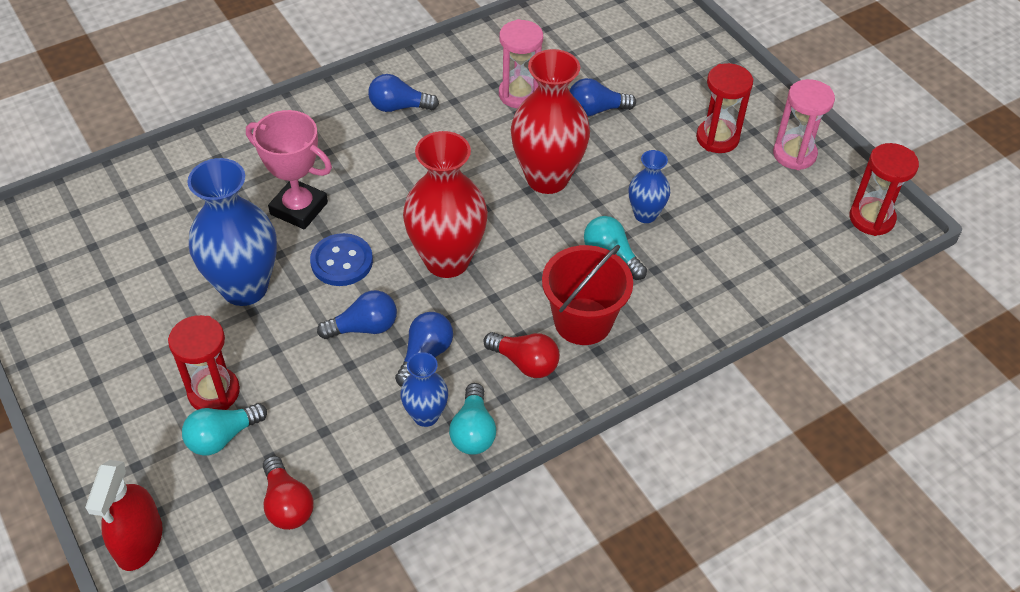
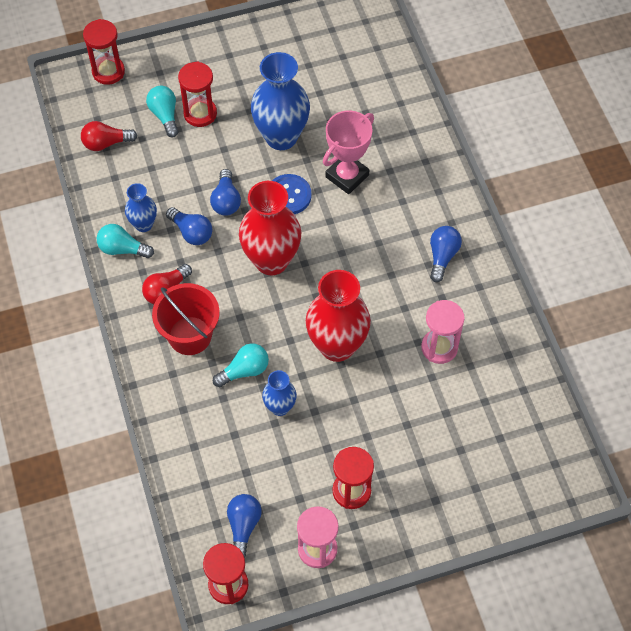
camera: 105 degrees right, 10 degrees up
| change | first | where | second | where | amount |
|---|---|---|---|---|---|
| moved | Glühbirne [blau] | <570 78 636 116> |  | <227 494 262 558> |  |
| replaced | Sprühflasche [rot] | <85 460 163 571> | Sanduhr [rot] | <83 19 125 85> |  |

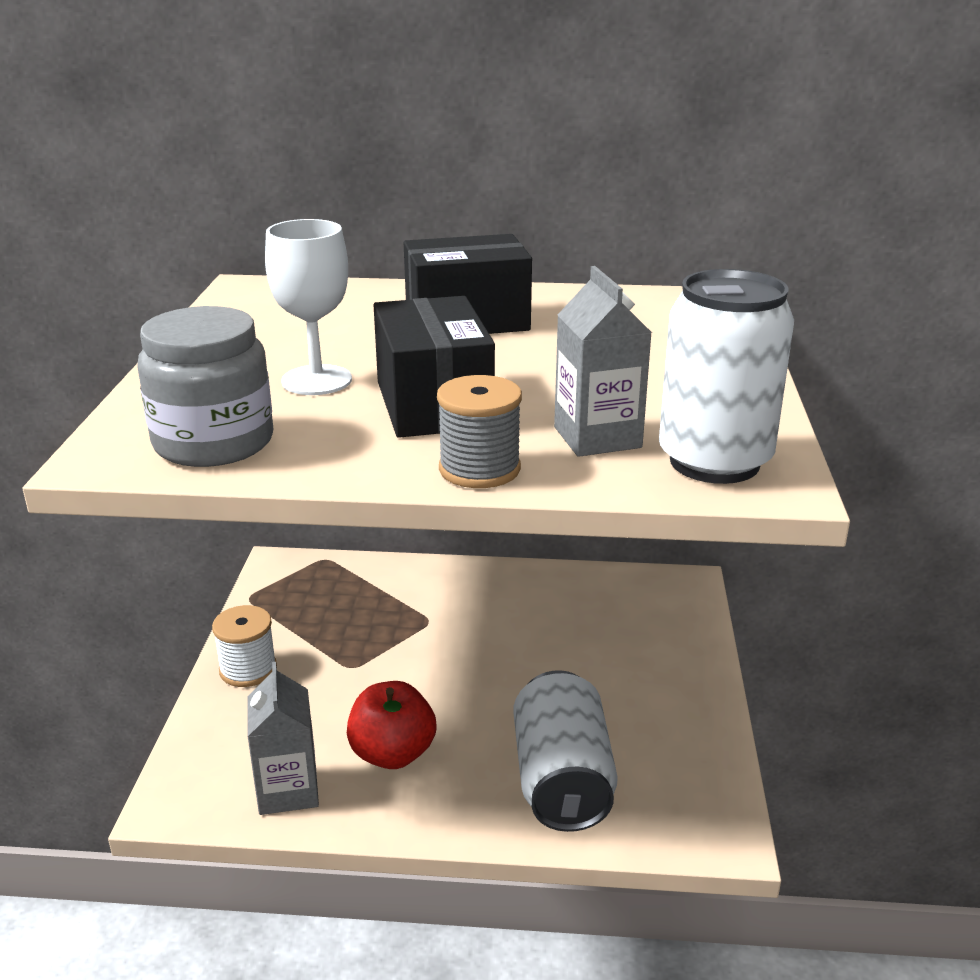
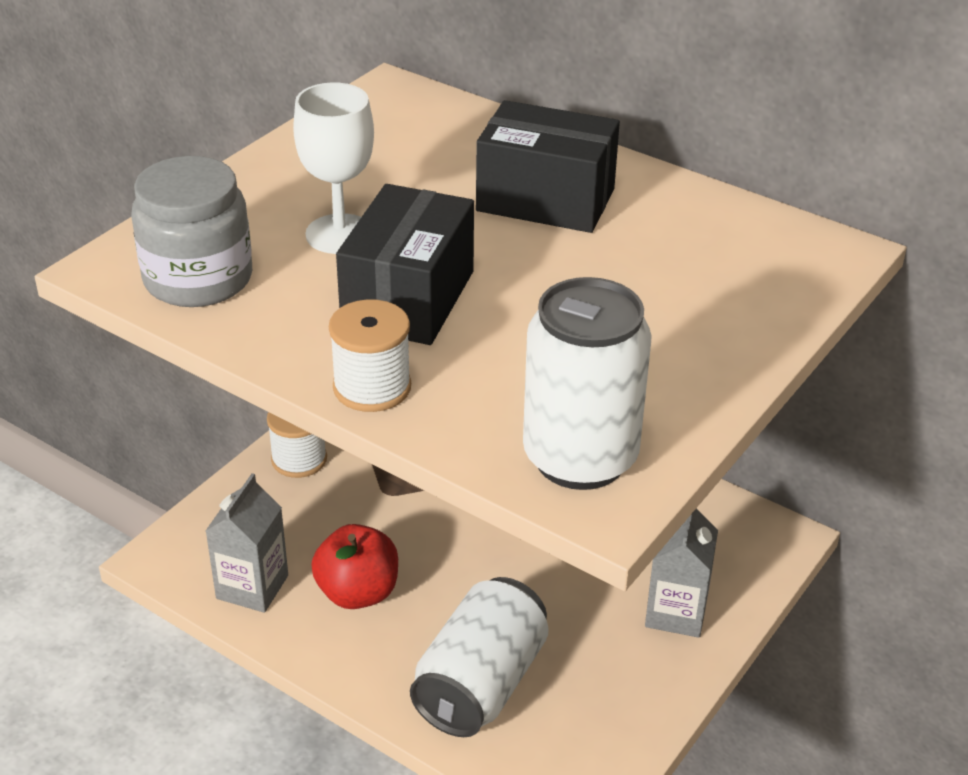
camera: 30 degrees right, 10 degrees up
| change | first | where | second | where | amount |
|---|---|---|---|---|---|
| moved | Getränkekarton [grau] | <554 266 652 457> |  | <645 508 718 638> |  |
| recoloured | Garnrolle [grau] | <437 375 522 488> | Garnrolle [weiß] | <329 299 411 412> |  |

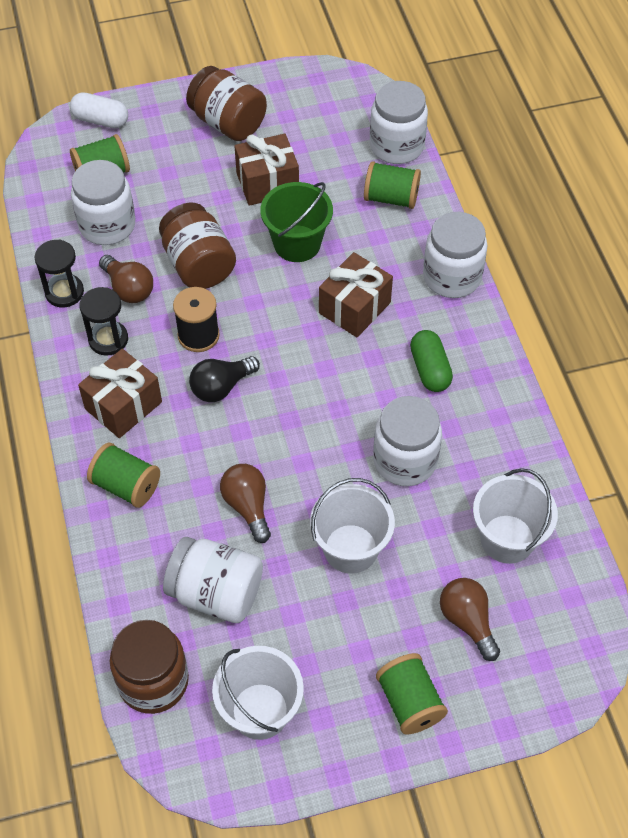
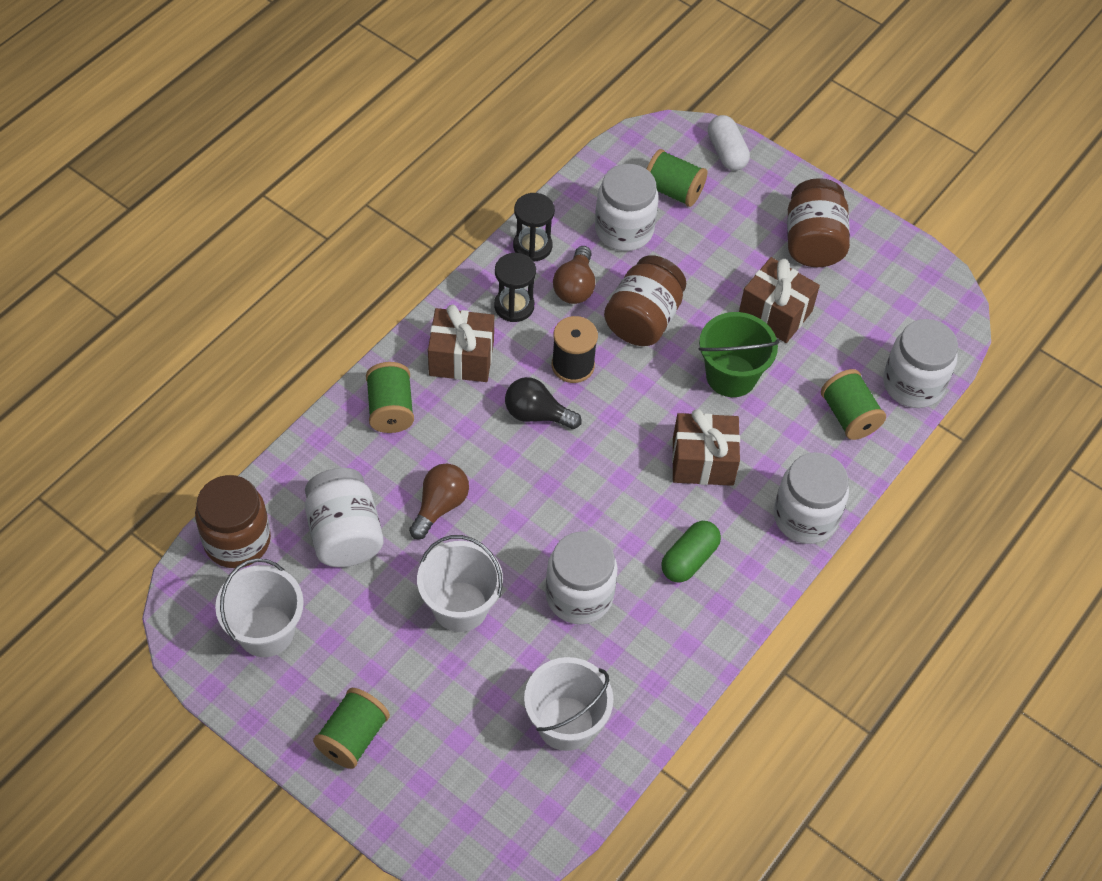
camera: 50 degrees right, 0 degrees up
| change | first | where | second | where | amount |
|---|---|---|---|---|---|
| removed | Glühbirne [braun] | <440 578 500 661> |  |  |  |

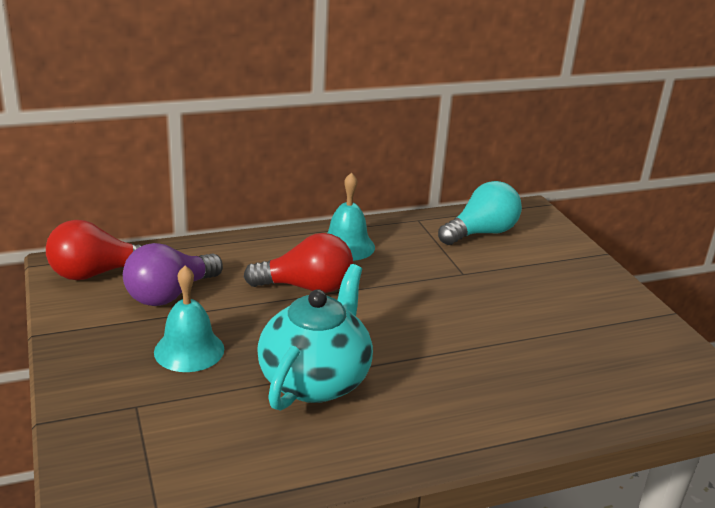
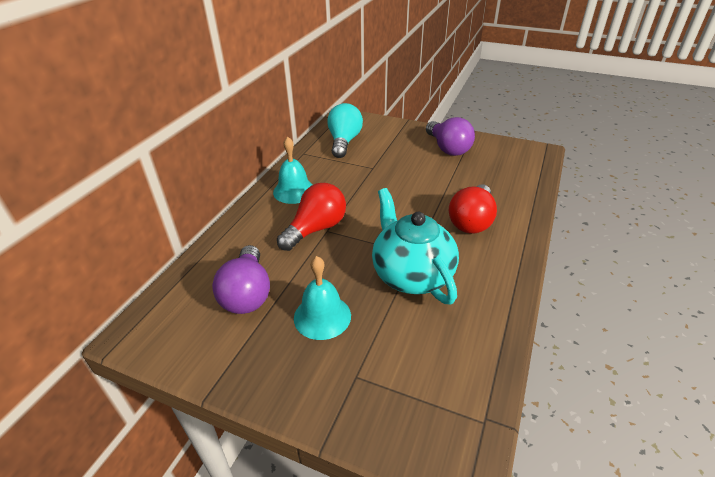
camera: 45 degrees left, 10 degrees up
| change | first | where | second | where | amount |
|---|---|---|---|---|---|
| moved | Glühbirne [rot] | <46 220 141 280> |  | <449 184 497 234> |  |
| added |  |  | Glühbirne [lila] | <426 117 475 156> |  |

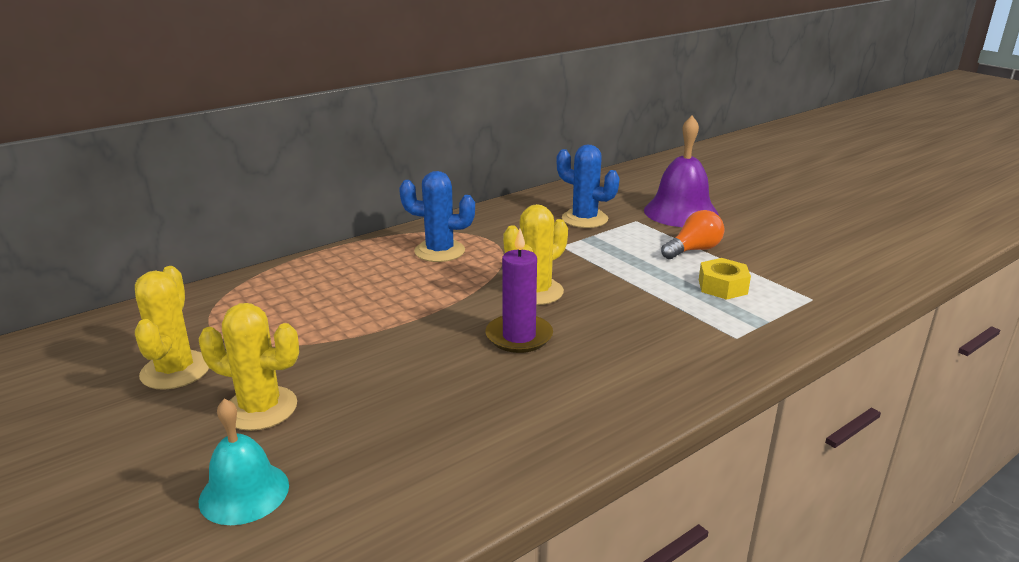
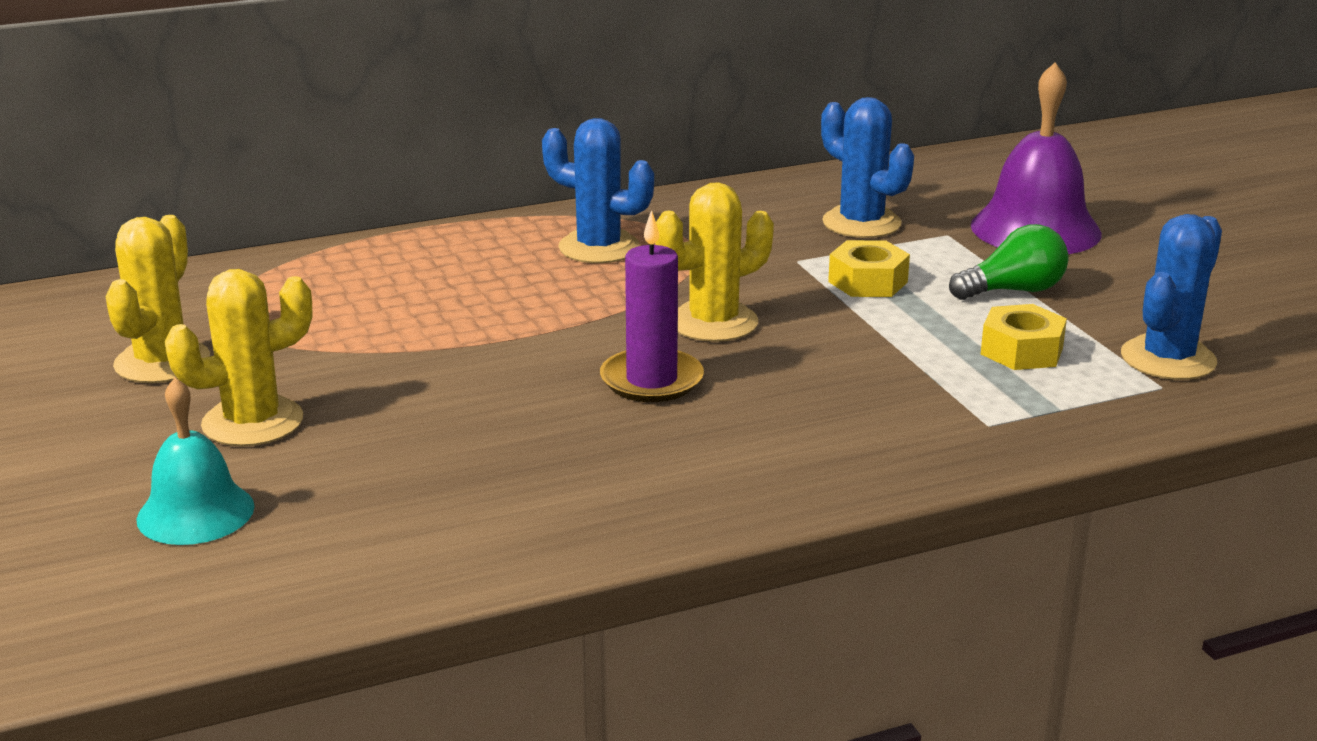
camera: 15 degrees right, 0 degrees up
| change | first | where | second | where | amount |
|---|---|---|---|---|---|
| recoloured | Glühbirne [orange] | <661 210 725 259> | Glühbirne [grün] | <949 224 1069 300> |  |
| turned | Kaktus [gelb] | <199 303 299 431> |  | <165 269 312 446> | 60 degrees counterclockwise |
| added |  |  | Kaktus [blau] | <1121 214 1222 380> |  |
| added |  |  | Sechskantmutter [gelb] | <828 240 910 297> |  |

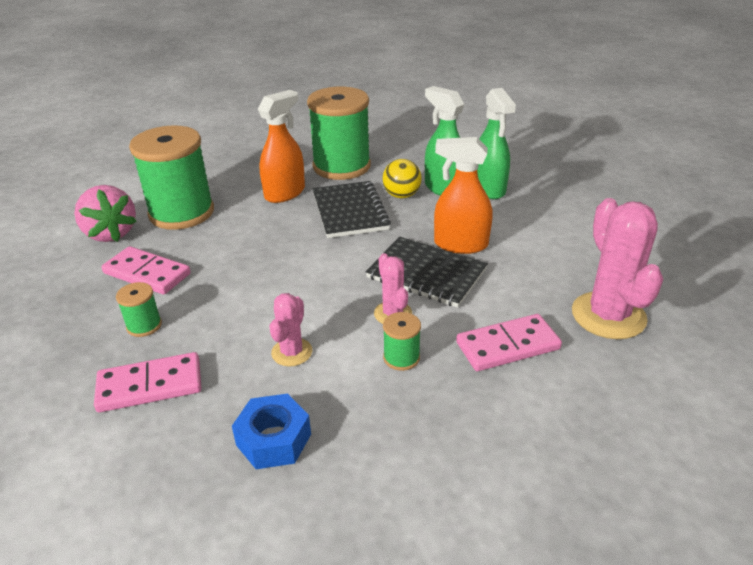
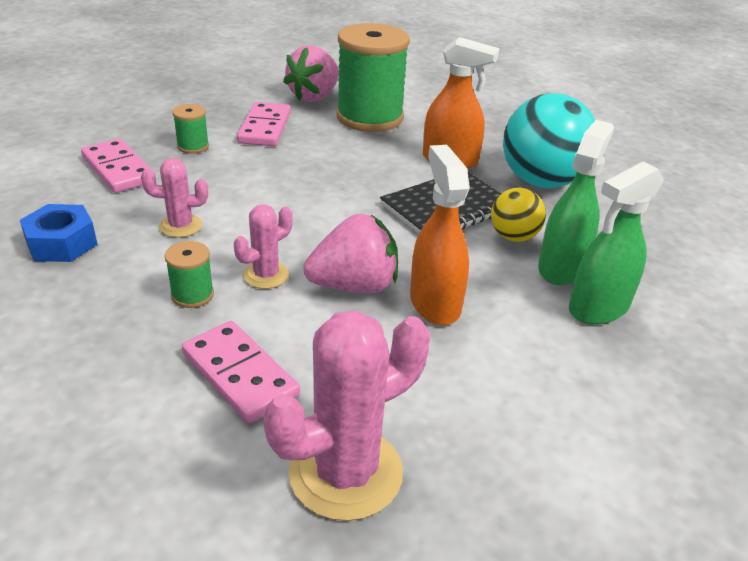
camera: 65 degrees right, 0 degrees up
| change | first | where | second | where | amount |
|---|---|---|---|---|---|
| replaced | Garnrolle [grün] | <307 87 371 180> | Ball [türkis] | <503 93 595 188> |  |
| replaced | Notizbuch [schwarz] | <366 237 488 308> | Erdbeere [rosa] | <303 214 398 293> |  |

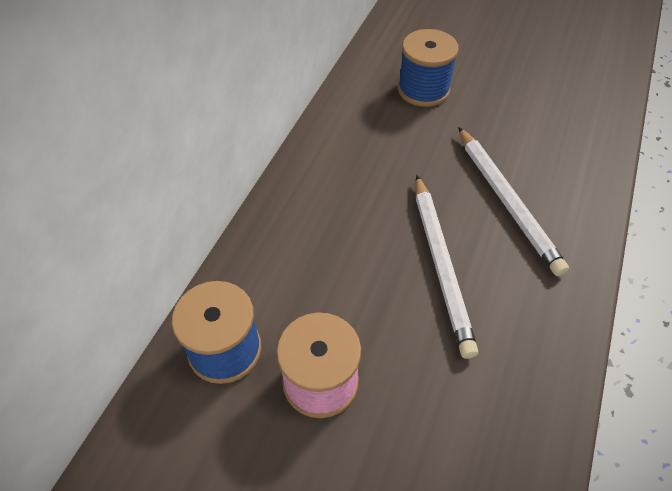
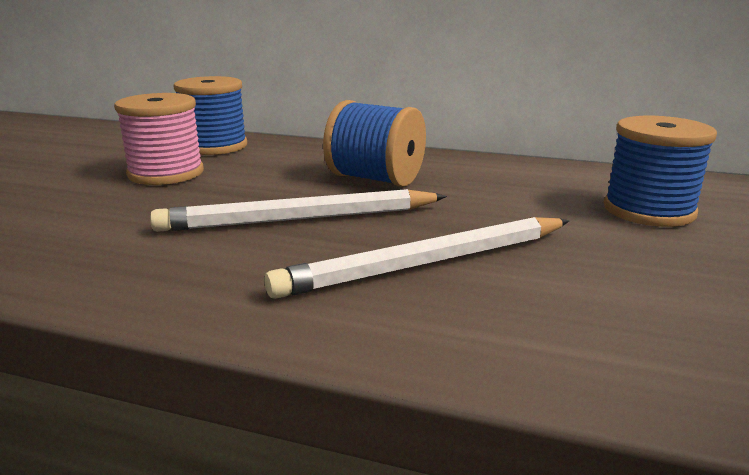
camera: 85 degrees right, 30 degrees down
| change | first | where | second | where | amount |
|---|---|---|---|---|---|
| added |  |  | Garnrolle [blau] | <323 100 426 187> |  |

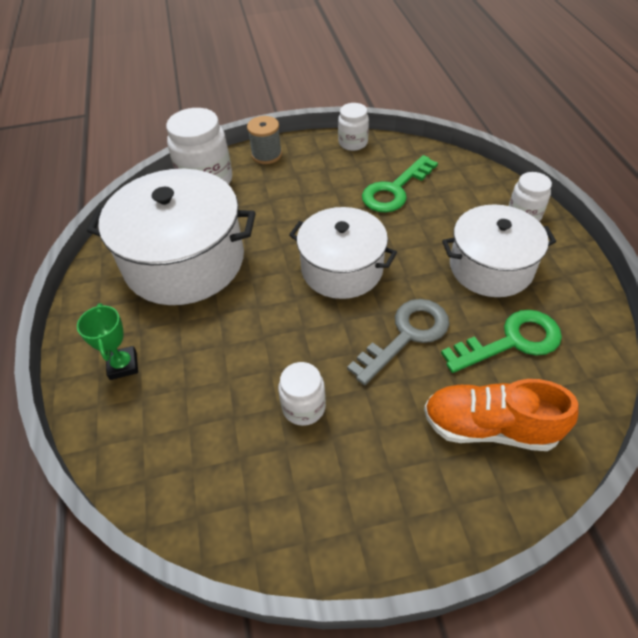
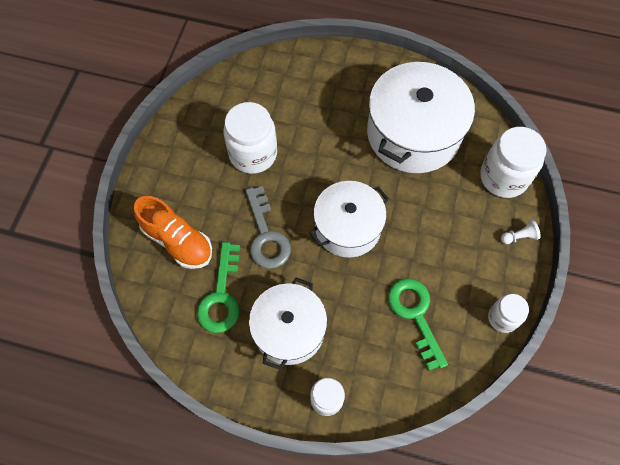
camera: 115 degrees right, 15 degrees up
| change | first | where | second | where | amount |
|---|---|---|---|---|---|
| replaced | Garnrolle [grau] | <247 116 282 164> | Bauer [weiß] | <501 220 541 244> |  |
| removed | Pokal [grün] | <77 303 138 380> |  |  |  |
| resized | Einmachglas [weiß] | <278 362 326 426> |  | <223 102 277 174> | x1.73 |
| turned | Schuh [orange] | <424 379 579 451> |  | <134 196 212 269> | 90 degrees clockwise |

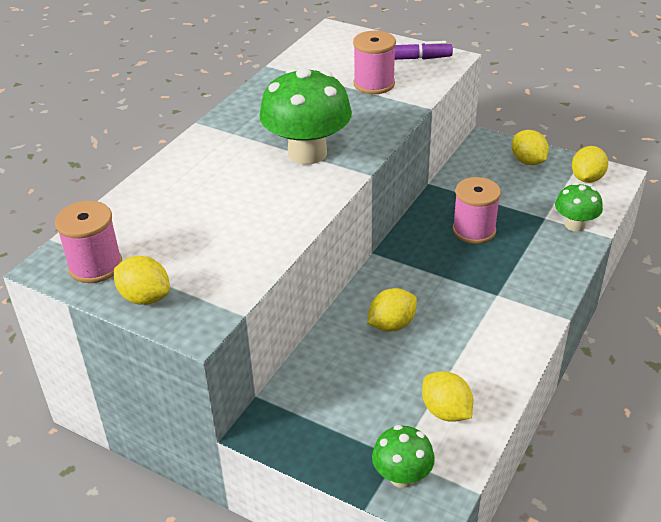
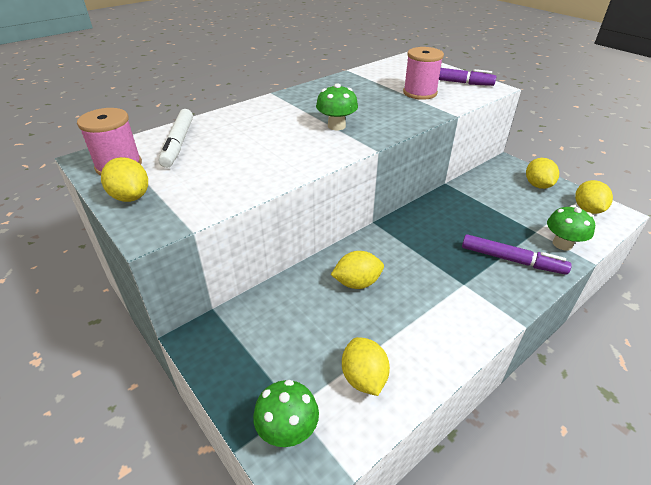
camera: 20 degrees right, 0 degrees up
| change | first | where | second | where | amount |
|---|---|---|---|---|---|
| resized | Pilz [grün] | <259 68 352 165> |  | <316 83 358 130> | x0.55 |
| turned | Zitrone [gelb] | <572 146 608 183> |  | <575 180 613 214> | 45 degrees counterclockwise |
| removed | Garnrolle [rosa] | <452 177 501 244> |  |  |  |
| added |  |  | Filzstift [weiß] | <159 109 193 168> |  |
| added |  |  | Filzstift [lila] | <462 234 572 275> |  |

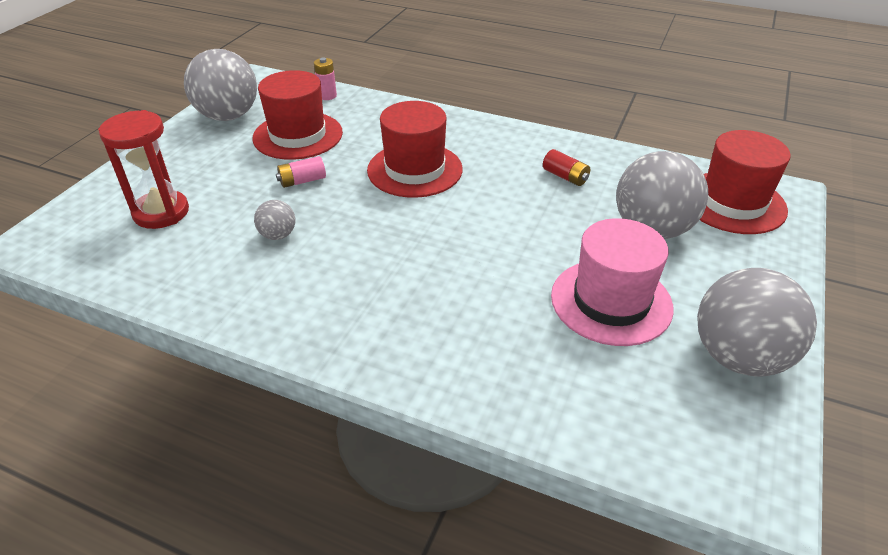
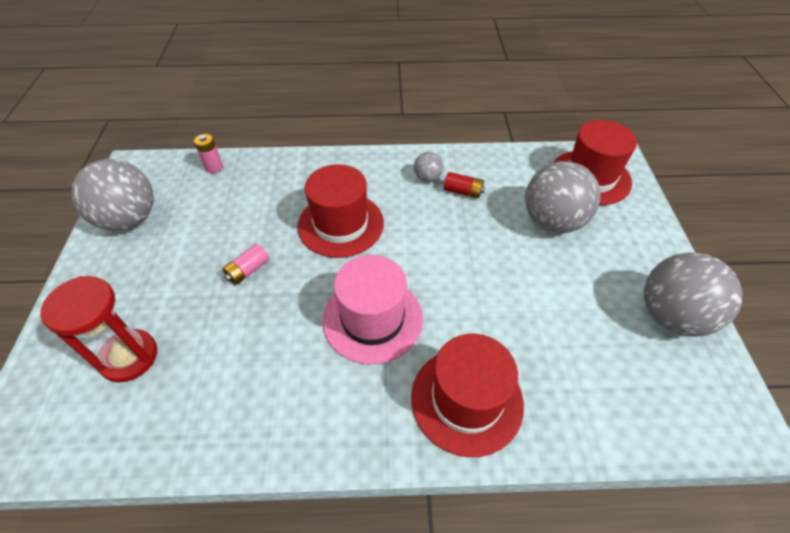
camera: 25 degrees left, 10 degrees up
| change | first | where | second | where | amount |
|---|---|---|---|---|---|
| moved | Hut [rot] | <252 70 343 160> |  | <411 334 524 457> |  |
| moved | Ball [grau] | <254 200 295 240> |  | <414 152 443 182> |  |
| moved | Hut [rosa] | <551 218 674 346> |  | <323 255 423 364> |  |

